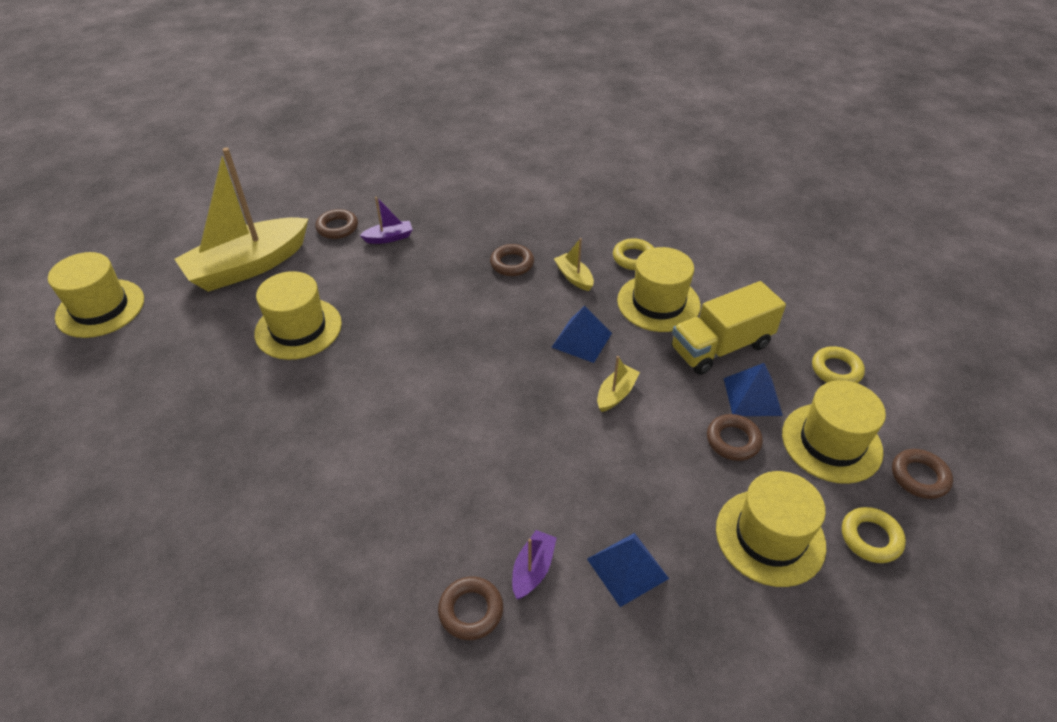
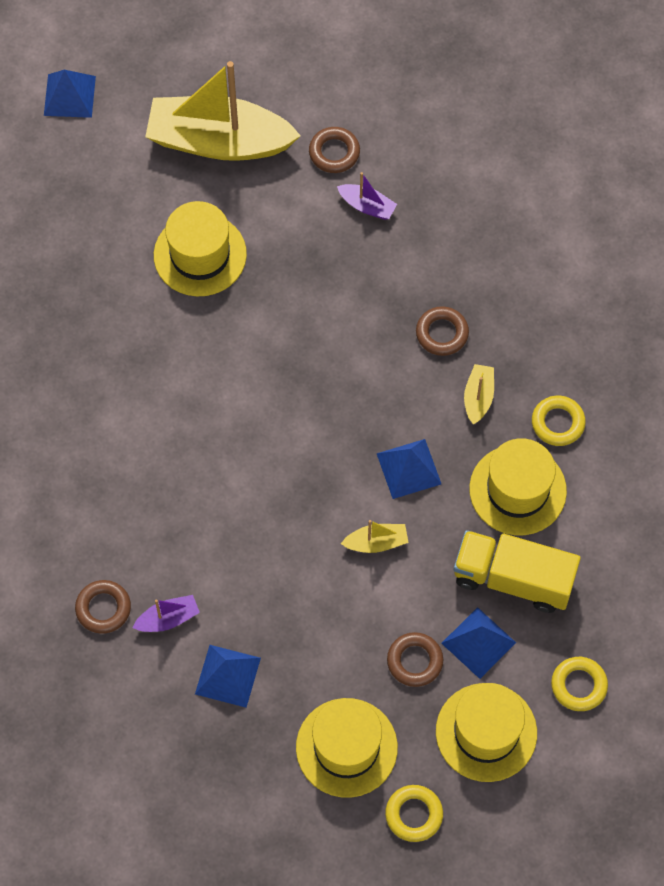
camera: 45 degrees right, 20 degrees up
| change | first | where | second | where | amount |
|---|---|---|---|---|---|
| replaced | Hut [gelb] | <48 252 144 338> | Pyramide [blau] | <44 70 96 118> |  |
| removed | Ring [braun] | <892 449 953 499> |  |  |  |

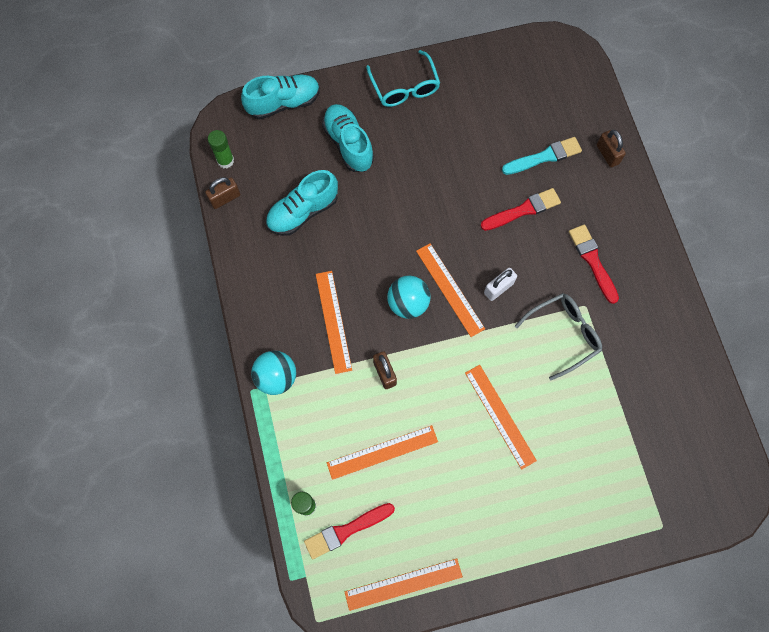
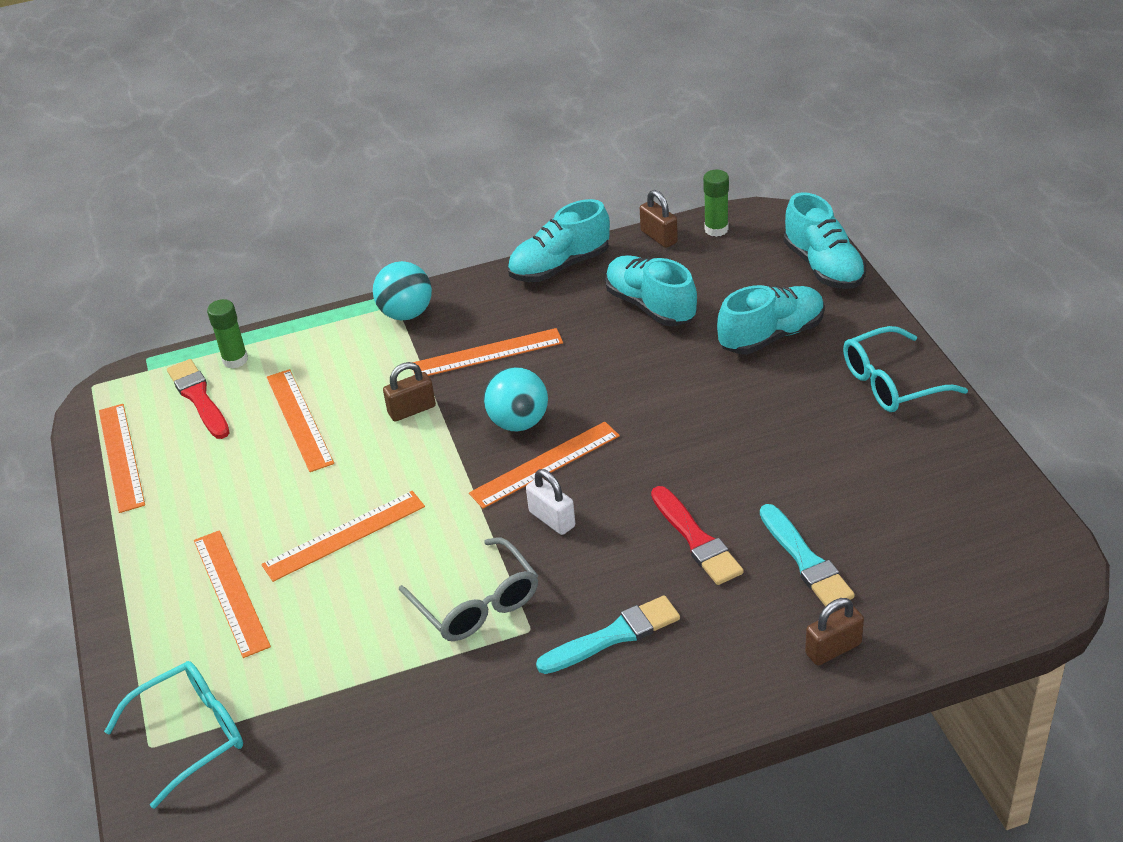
camera: 90 degrees right, 30 degrees down
| change | first | where | second | where | amount |
|---|---|---|---|---|---|
| recoloured | Pinsel [rot] | <569 225 619 304> | Pinsel [türkis] | <536 595 680 674> |  |
| added |  |  | Schuh [türkis] | <508 199 610 282> |  |
| added |  |  | Lineal [orange] | <194 530 271 658> |  |
| added |  |  | Brille [türkis] | <104 661 243 809> |  |

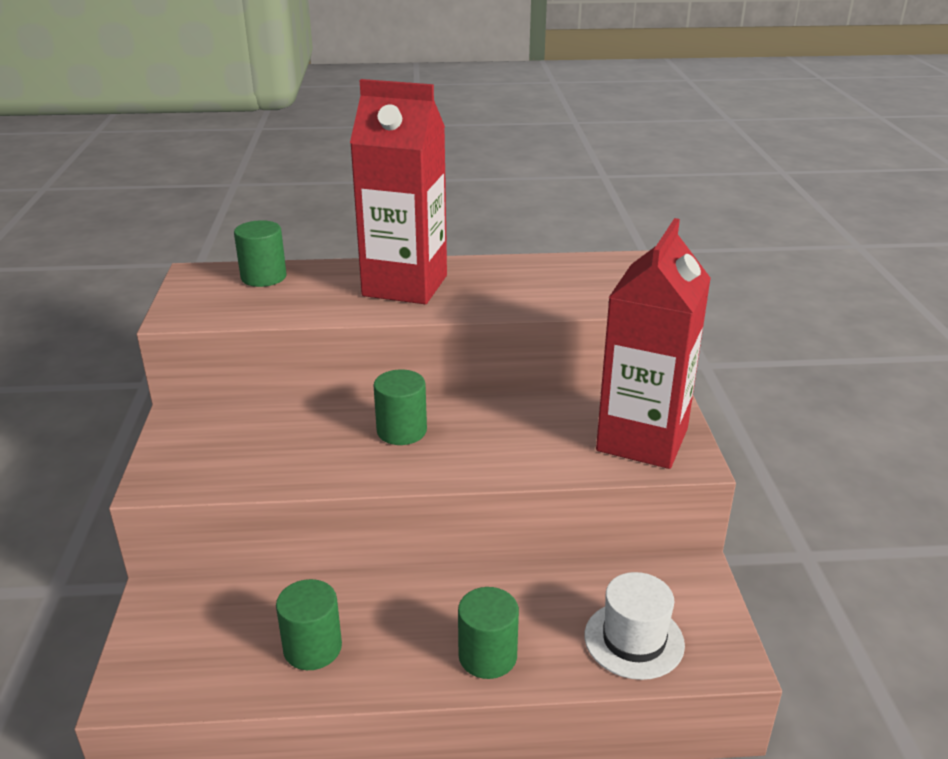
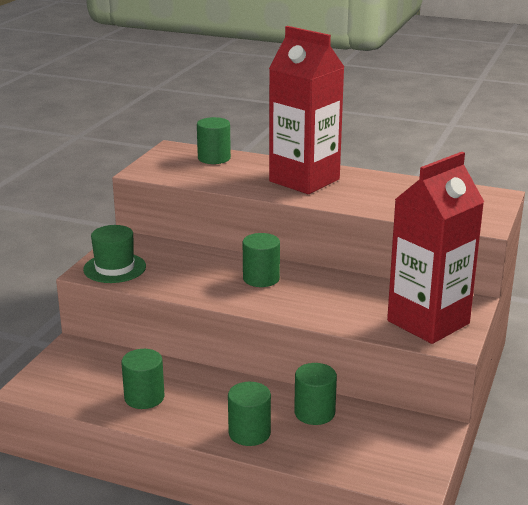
camera: 25 degrees right, 5 degrees down
| change | first | where | second | where | amount |
|---|---|---|---|---|---|
| removed | Hut [weiß] | <585 572 685 680> |  |  |  |
| added |  |  | Hut [grün] | <83 225 146 283> |  |
| added |  |  | Vollzylinder [grün] | <294 363 337 425> |  |

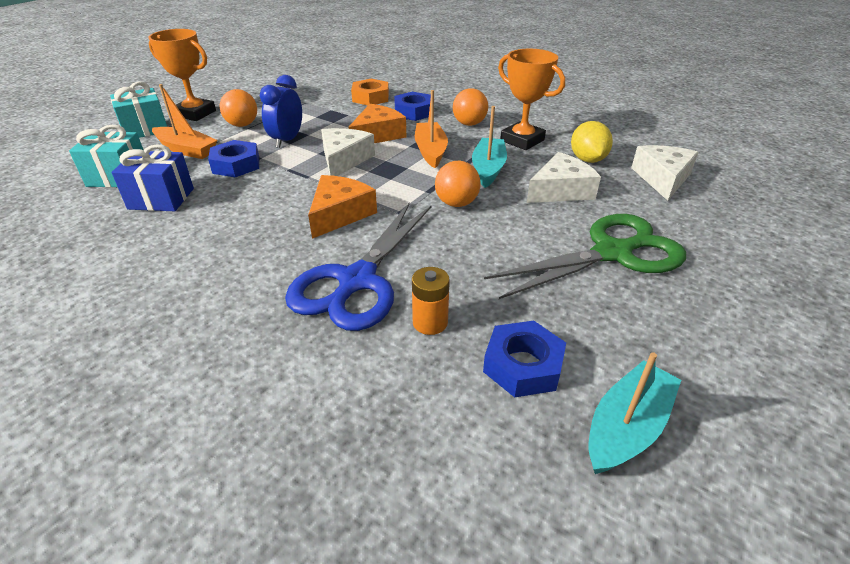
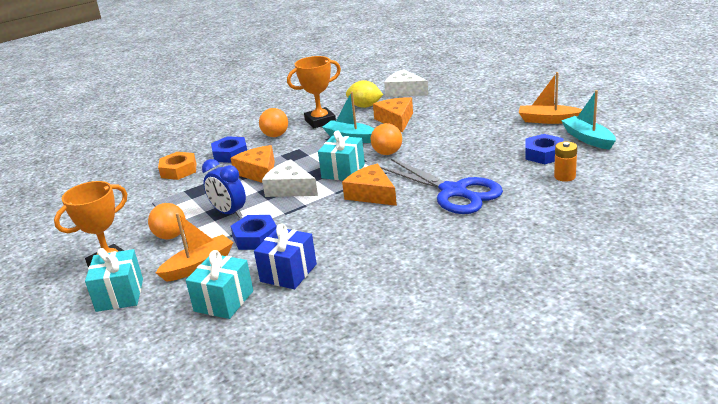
camera: 65 degrees left, 10 degrees down
| change | first | where | second | where | amount |
|---|---|---|---|---|---|
| moved | Boot [orange] | <415 90 448 168> |  | <519 72 582 124> |  |
| recoloured | Käse [weiß] | <527 152 601 203> | Käse [orange] | <373 97 413 132> |  |
| removed | Schere [grün] | <484 214 686 299> |  |  |  |
| moved | Batterie [orange] | <412 267 450 335> |  | <554 141 577 182> |  |
| added |  |  | Geschenk [türkis] | <318 130 365 181> |  |

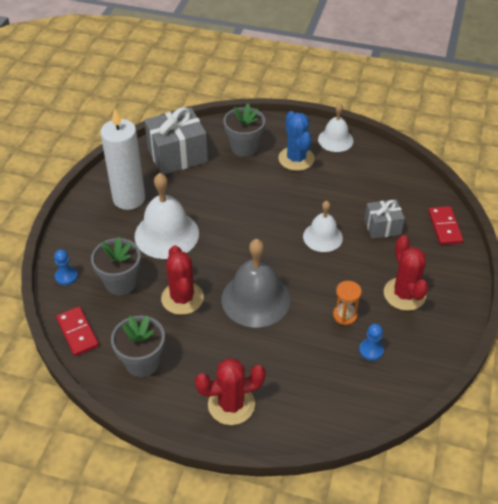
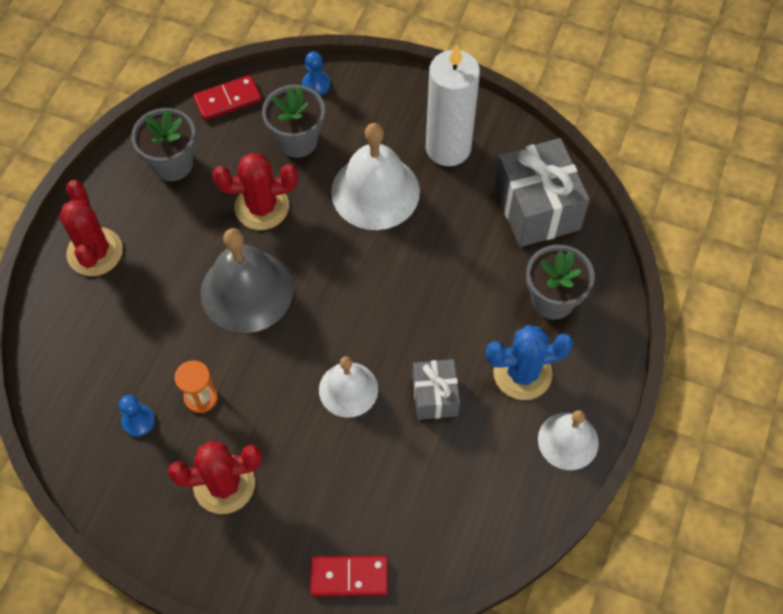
camera: 95 degrees right, 15 degrees up
| change | first | where | second | where | amount |
|---|---|---|---|---|---|
| moved | Geschenk [grau] | <364 199 405 239> |  | <412 359 460 420> |  |

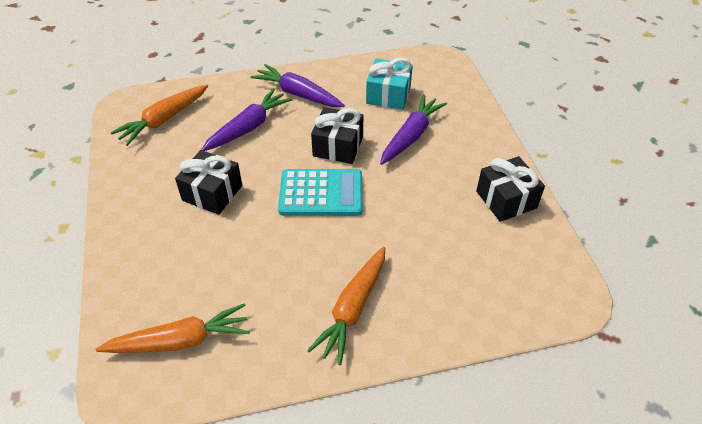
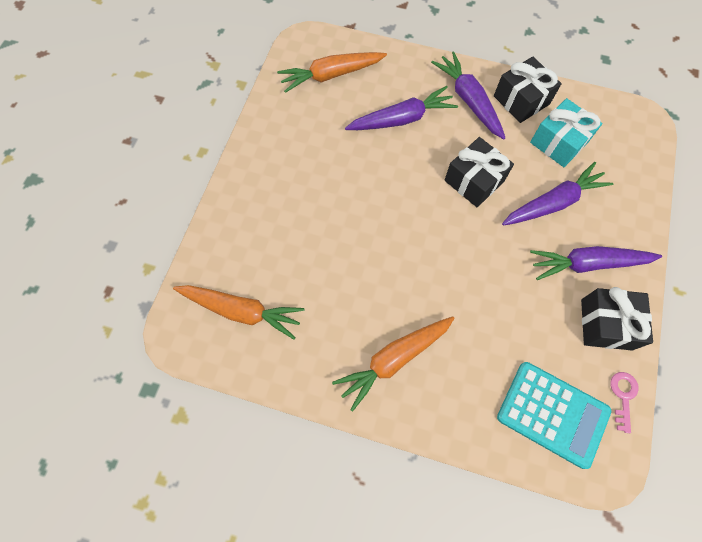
camera: 30 degrees right, 20 degrees up
| change | first | where | second | where | amount |
|---|---|---|---|---|---|
| moved | Geschenk [schwarz] | <175 150 242 215> |  | <494 56 562 123> |  |
| moved | Taschenrechner [türkis] | <278 169 362 216> |  | <497 362 611 469> |  |
| added |  |  | Karotte [lila] | <530 246 662 280> |  |
| added |  |  | Schlüssel [rosa] | <610 372 639 433> |  |

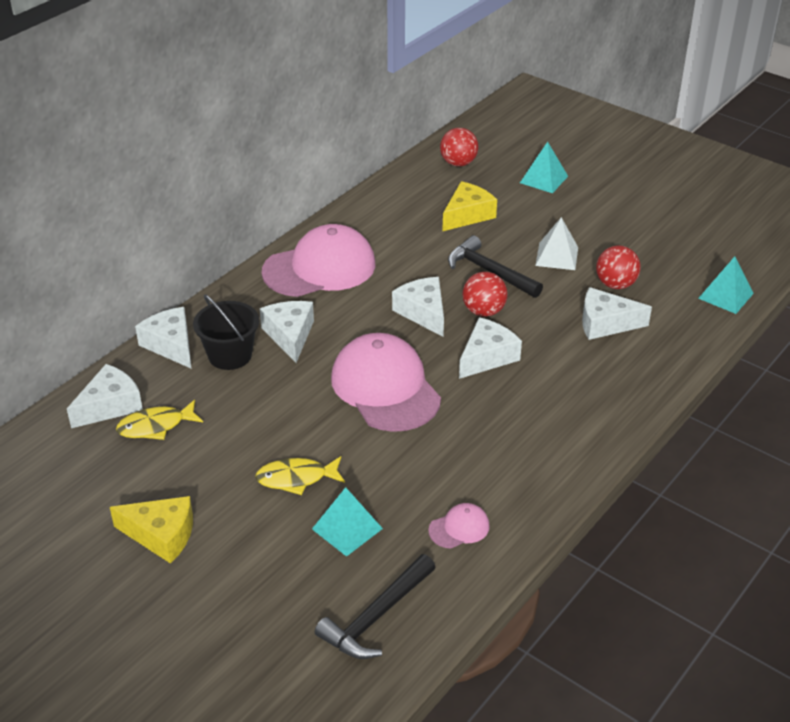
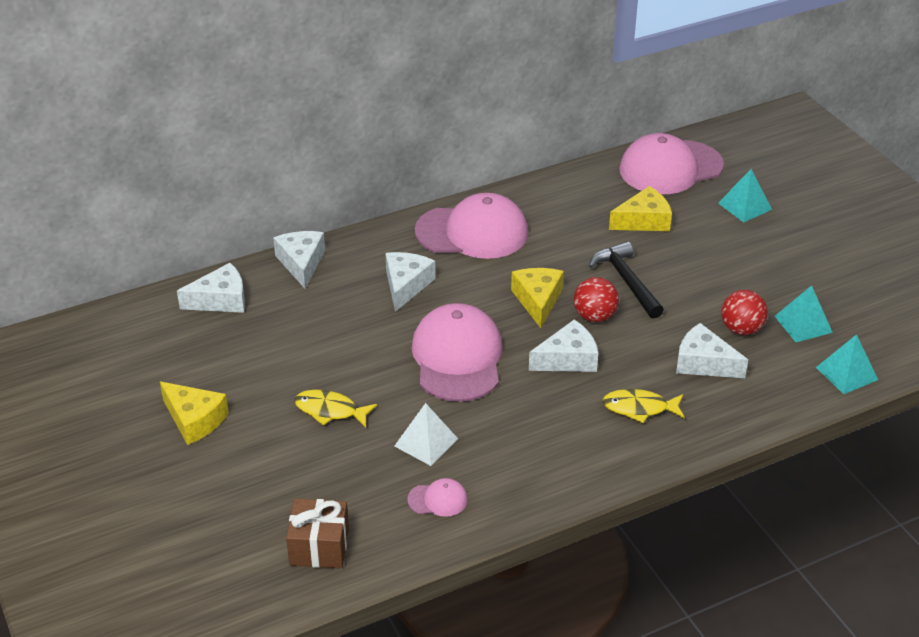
camera: 25 degrees right, 0 degrees up
| change | first | where | second | where | amount |
|---|---|---|---|---|---|
| replaced | Ball [rot] | <440 128 478 167> | Kappe [rosa] | <619 133 724 194> |  |
| moved | Pyramide [weiß] | <535 217 578 270> |  | <394 403 458 466> |  |
| recoloured | Käse [weiß] | <392 277 444 337> | Käse [gelb] | <511 268 564 328> |  |
| removed | Eimer [schwarz] | <193 294 259 370> |  |  |  |
| moved | Fisch [gelb] | <116 400 203 440> |  | <602 389 685 423> |  |
| moved | Pyramide [türkis] | <312 487 383 557> |  | <775 285 833 342> |  |
| replaced | Hammer [schwarz] | <315 554 436 659> | Geschenk [braun] | <286 499 349 568> |  |

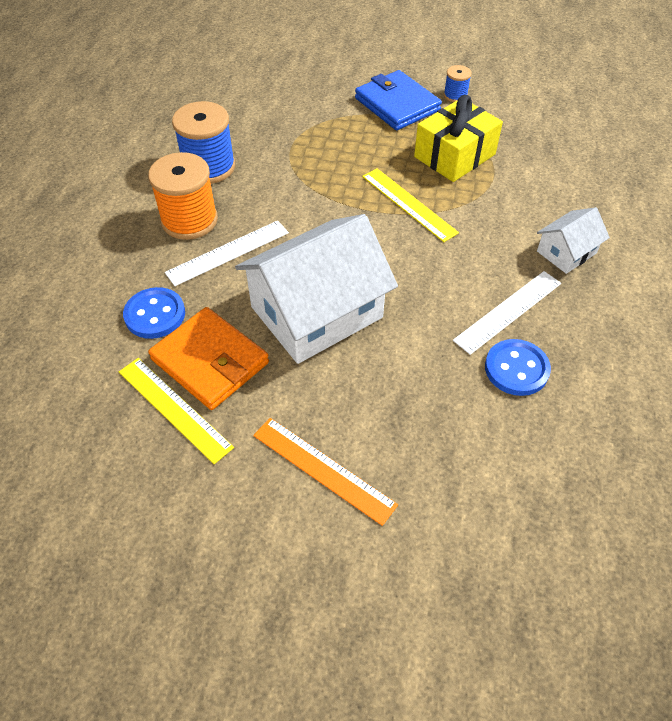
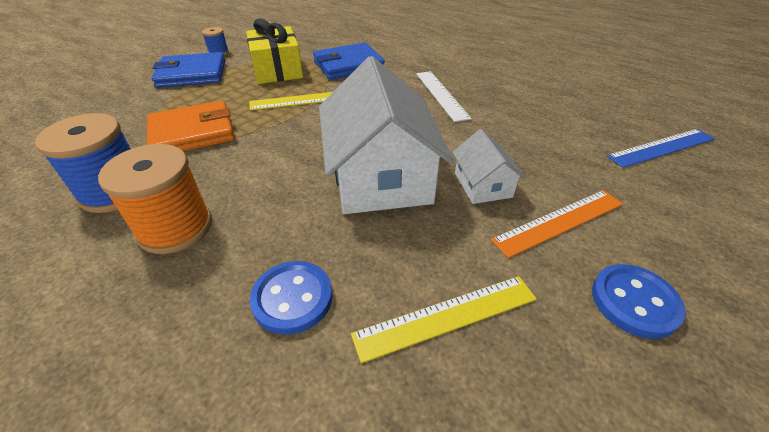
camera: 65 degrees left, 10 degrees down
| change | first | where | second | where | amount |
|---|---|---|---|---|---|
| moved | Haus [weiß] | <537 207 610 274> |  | <452 129 526 204> |  |
| removed | Lineal [weiß] | <165 221 289 286> |  |  |  |
| moved | Geldbörse [orange] | <148 307 269 410> |  | <147 100 235 151> |  |
| moved | Knopf [blau] | <485 339 551 396> |  | <592 264 686 339> |  |
| added |  |  | Geldbörse [blau] | <313 42 385 80> |  |
| added |  |  | Lineal [blau] | <607 129 715 168> |  |

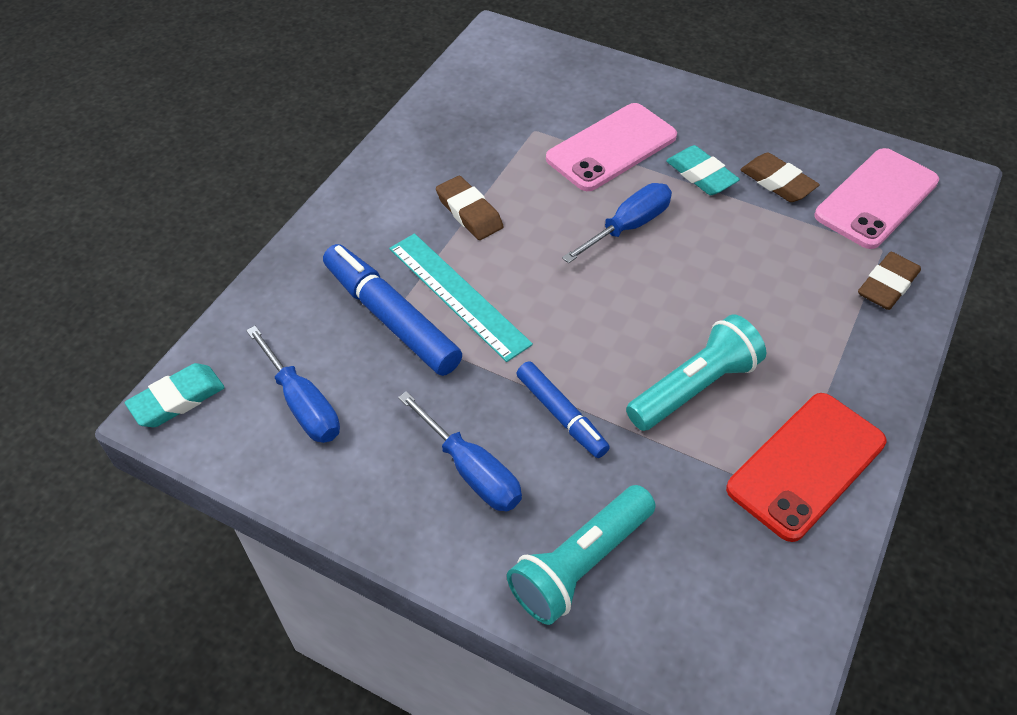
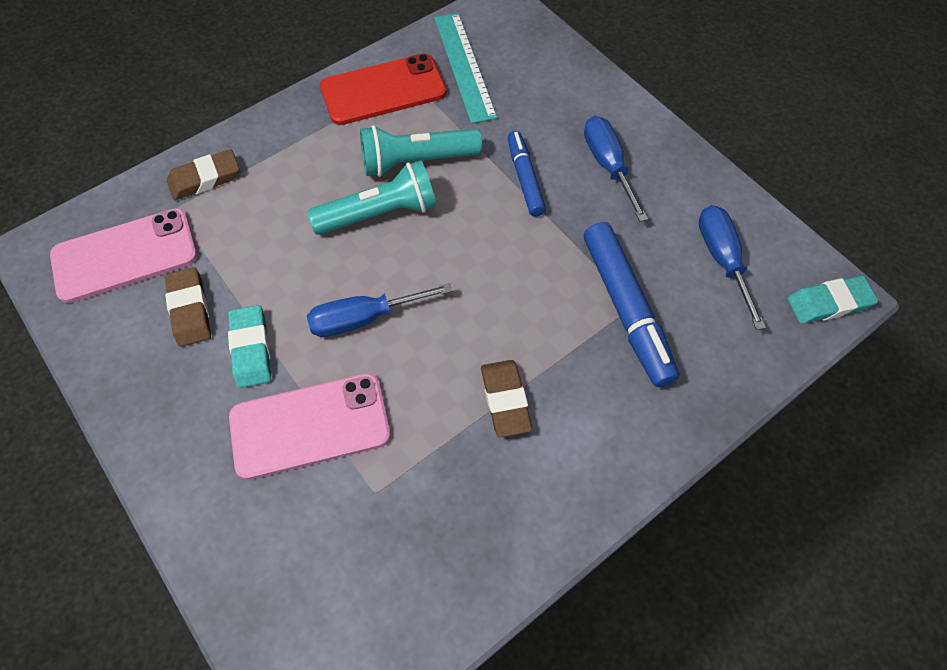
camera: 155 degrees left, 10 degrees up
| change | first | where | second | where | amount |
|---|---|---|---|---|---|
| moved | Lineal [türkis] | <389 234 533 362> |  | <434 13 497 124> |  |
| moved | Taschenlampe [türkis] | <507 485 656 625> |  | <307 160 437 235> |  |

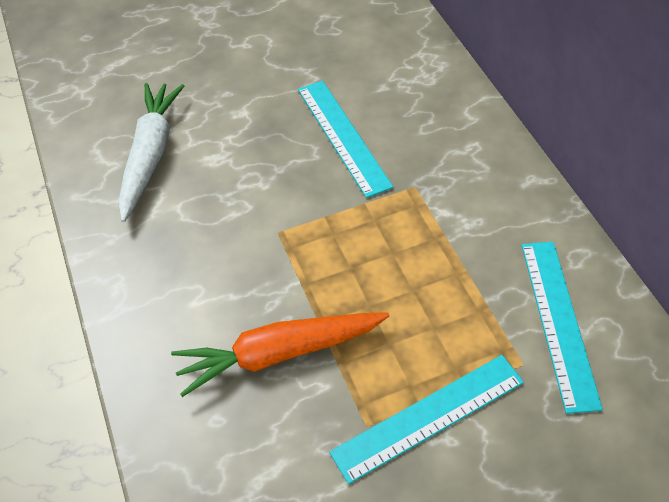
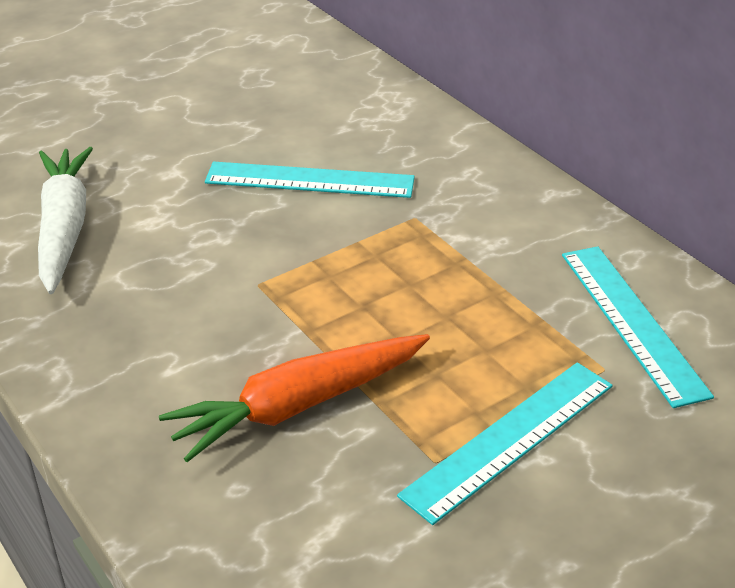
camera: 15 degrees left, 15 degrees down
| change | first | where | second | where | amount |
|---|---|---|---|---|---|
| turned | Lineal [türkis] | <298 81 393 198> |  | <205 161 415 198> | 45 degrees counterclockwise |

